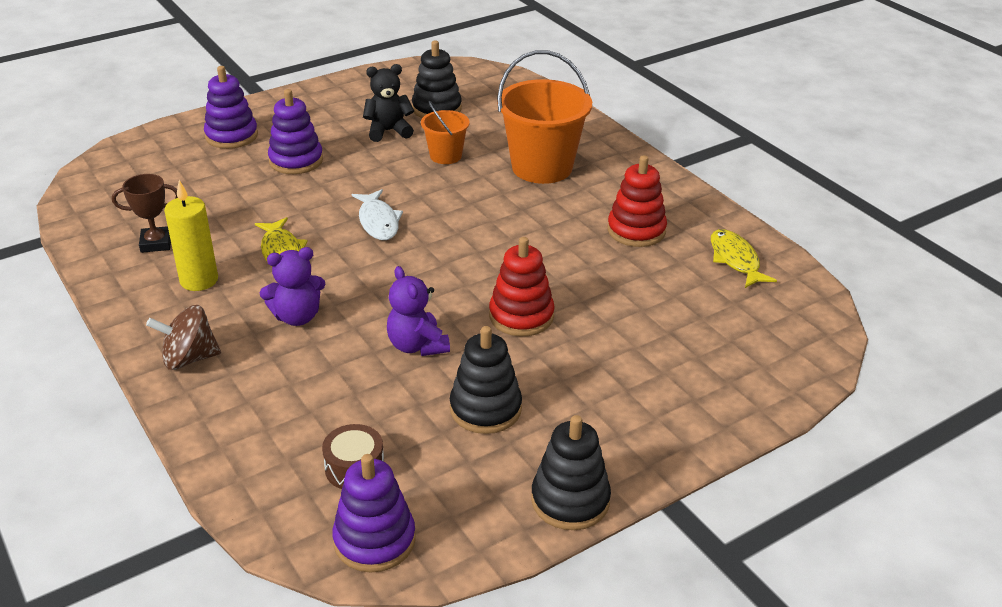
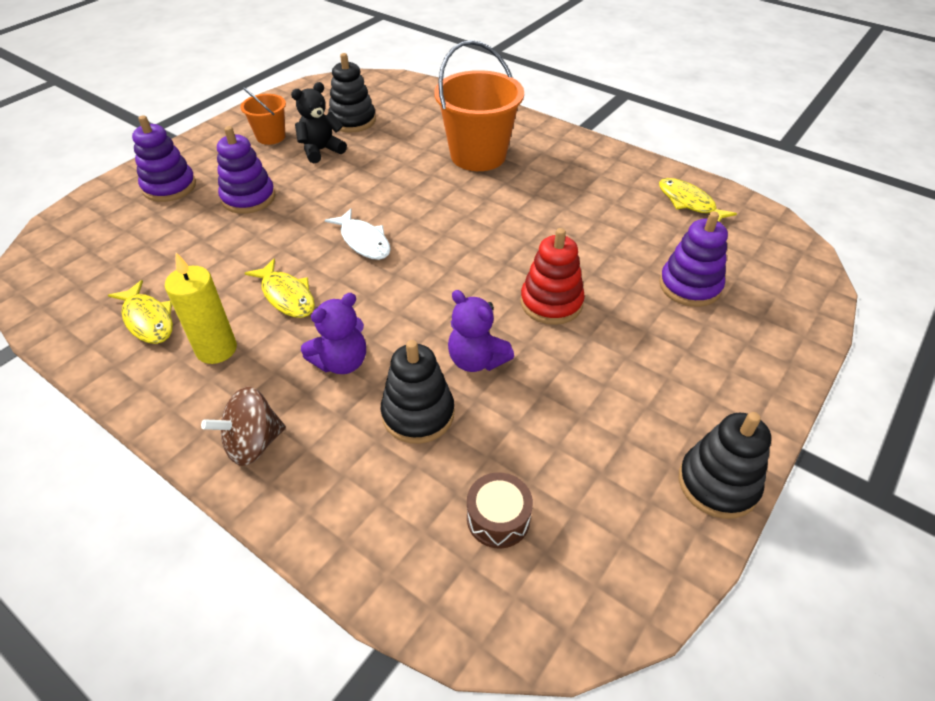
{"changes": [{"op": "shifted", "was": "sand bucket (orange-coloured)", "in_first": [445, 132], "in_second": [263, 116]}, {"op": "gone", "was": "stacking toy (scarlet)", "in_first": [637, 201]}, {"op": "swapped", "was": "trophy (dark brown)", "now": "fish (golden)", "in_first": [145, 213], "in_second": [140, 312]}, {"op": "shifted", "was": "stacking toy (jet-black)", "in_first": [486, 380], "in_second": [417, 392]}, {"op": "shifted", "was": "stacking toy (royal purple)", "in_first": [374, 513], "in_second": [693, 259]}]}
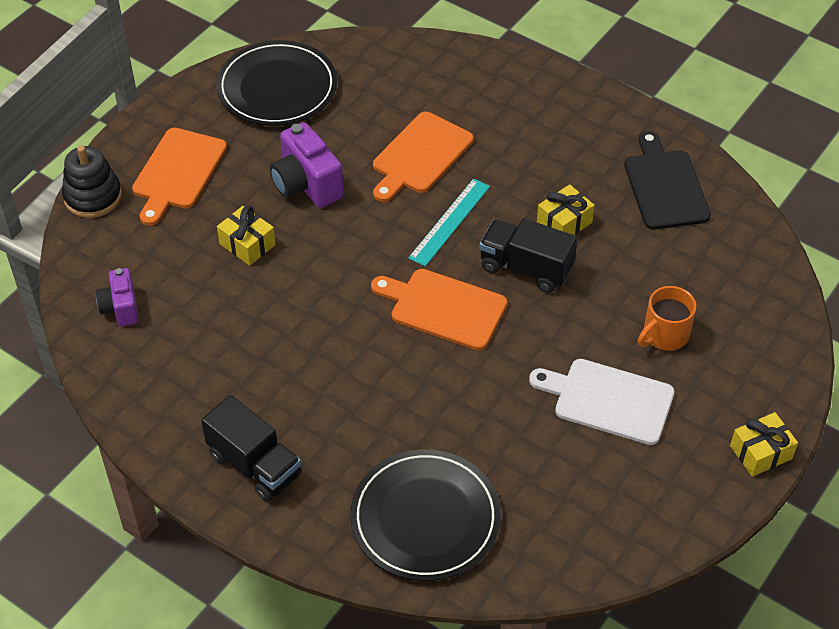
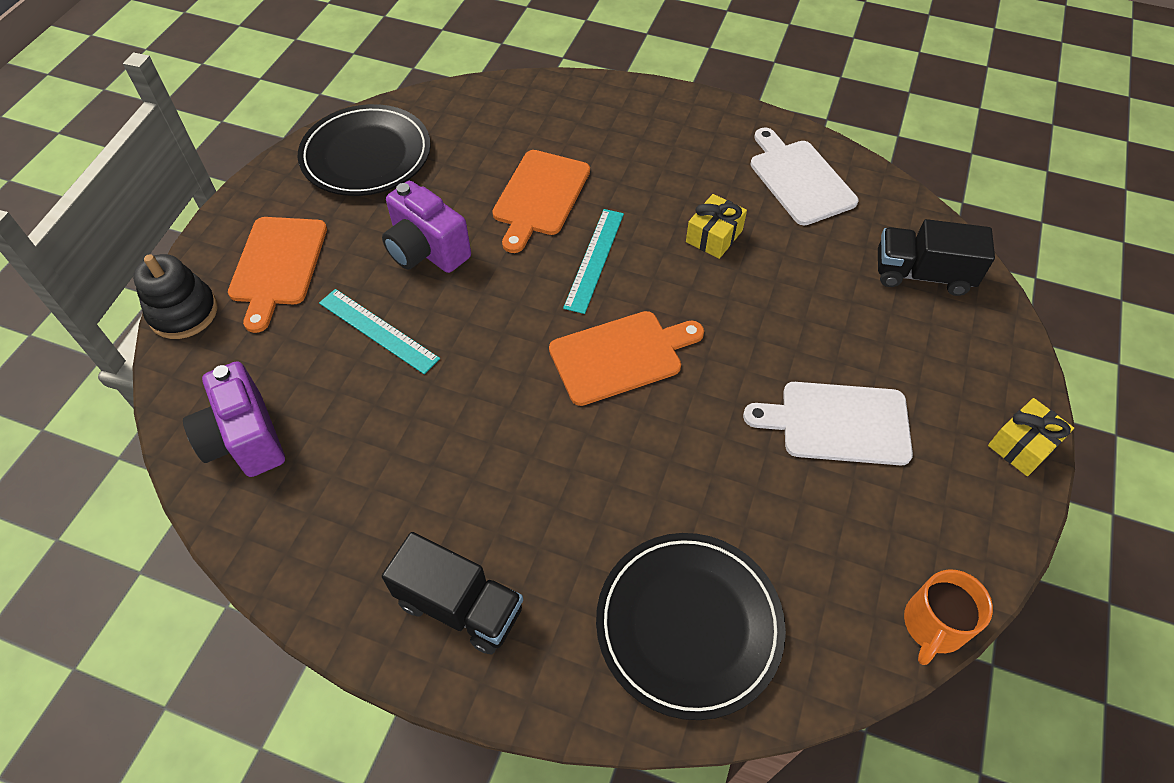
{"changes": [{"op": "repainted", "was": "bread board (jet-black)", "now": "bread board (pure white)", "in_first": [667, 180], "in_second": [804, 176]}, {"op": "swapped", "was": "gift (golden)", "now": "straightedge (teal)", "in_first": [246, 236], "in_second": [379, 331]}, {"op": "shifted", "was": "truck (jet-black)", "in_first": [528, 255], "in_second": [936, 257]}, {"op": "scaled", "was": "compact camera (royal purple)", "in_first": [117, 297], "in_second": [234, 419], "ratio": 1.6}, {"op": "rotated", "was": "bread board (orange-coloured)", "in_first": [439, 309], "in_second": [626, 358], "clockwise": 150}, {"op": "shifted", "was": "mug (orange-coloured)", "in_first": [667, 318], "in_second": [948, 617]}]}
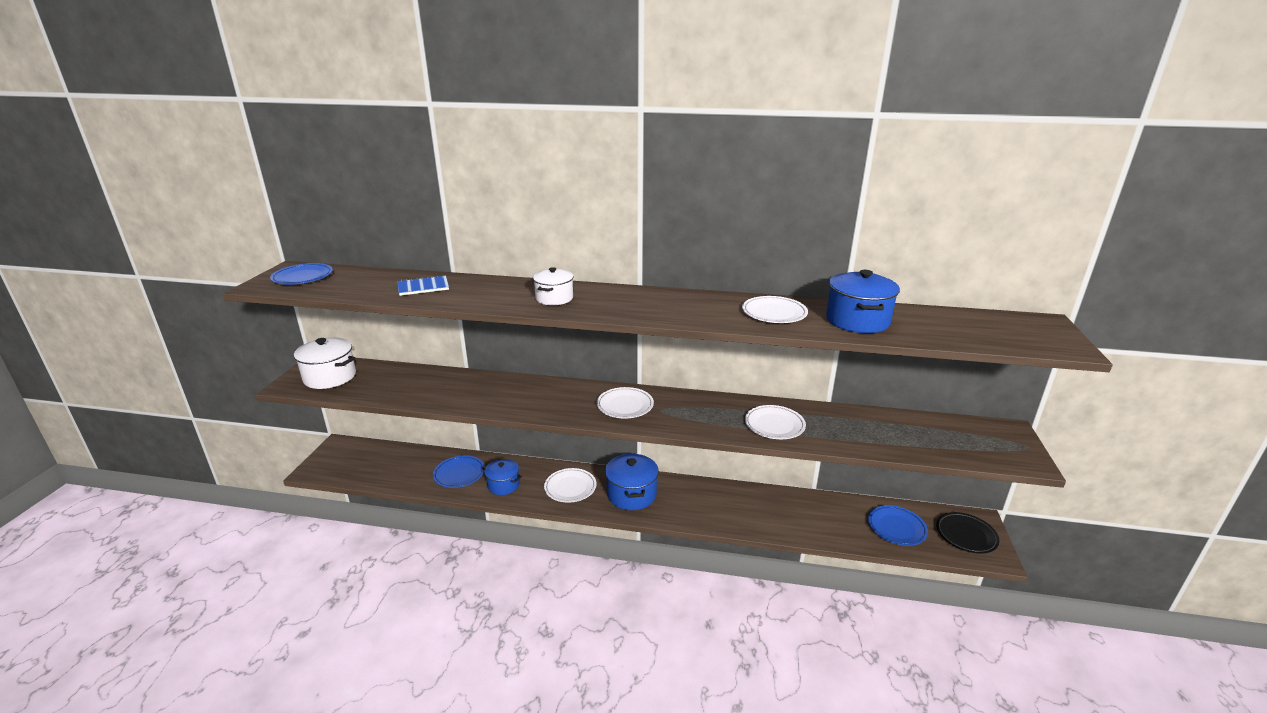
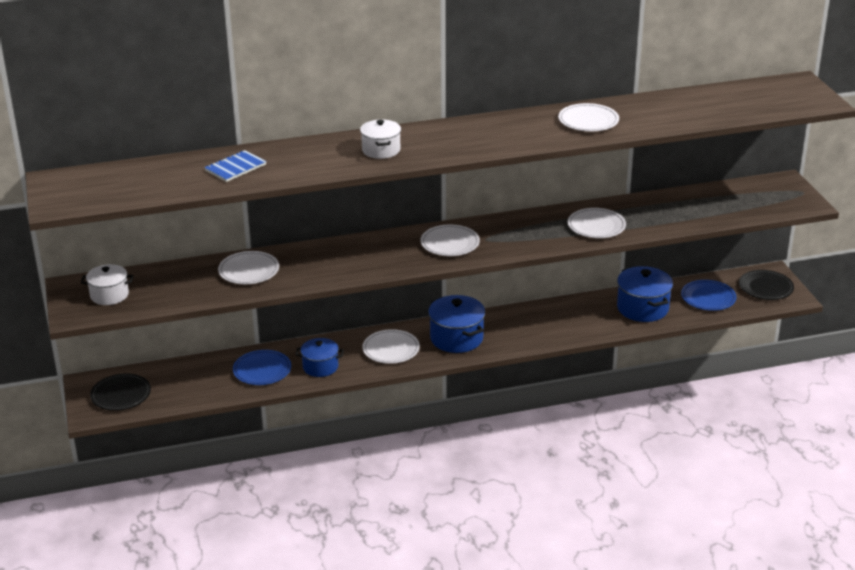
{"changes": [{"op": "gone", "was": "plate (royal blue)", "in_first": [301, 274]}, {"op": "shifted", "was": "pot (royal blue)", "in_first": [863, 301], "in_second": [645, 294]}, {"op": "scaled", "was": "pot (pure white)", "in_first": [325, 363], "in_second": [107, 284], "ratio": 0.65}, {"op": "new", "now": "plate (pure white)", "in_second": [248, 267]}, {"op": "new", "now": "plate (jet-black)", "in_second": [120, 392]}]}
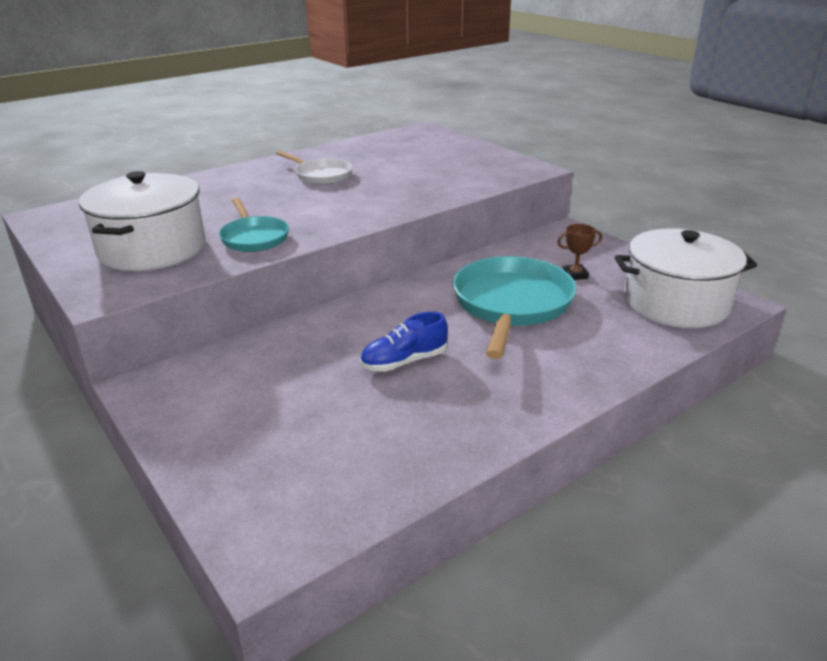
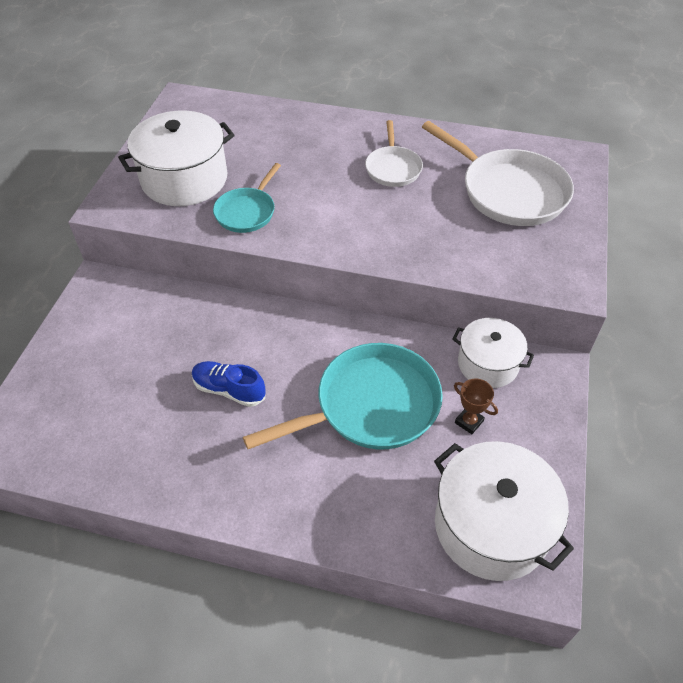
{"changes": [{"op": "new", "now": "frying pan (pure white)", "in_second": [498, 173]}, {"op": "new", "now": "pot (pure white)", "in_second": [493, 353]}]}
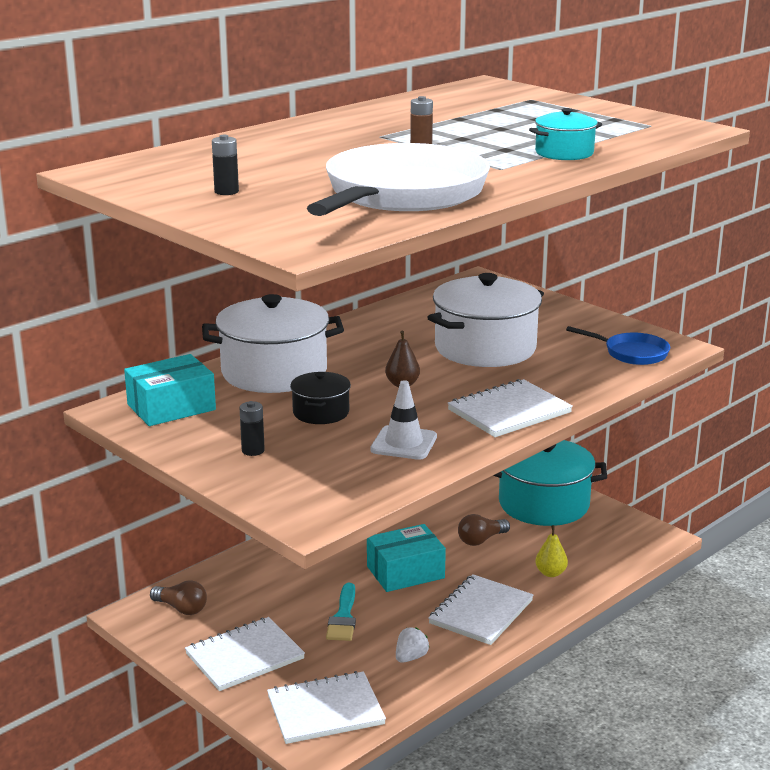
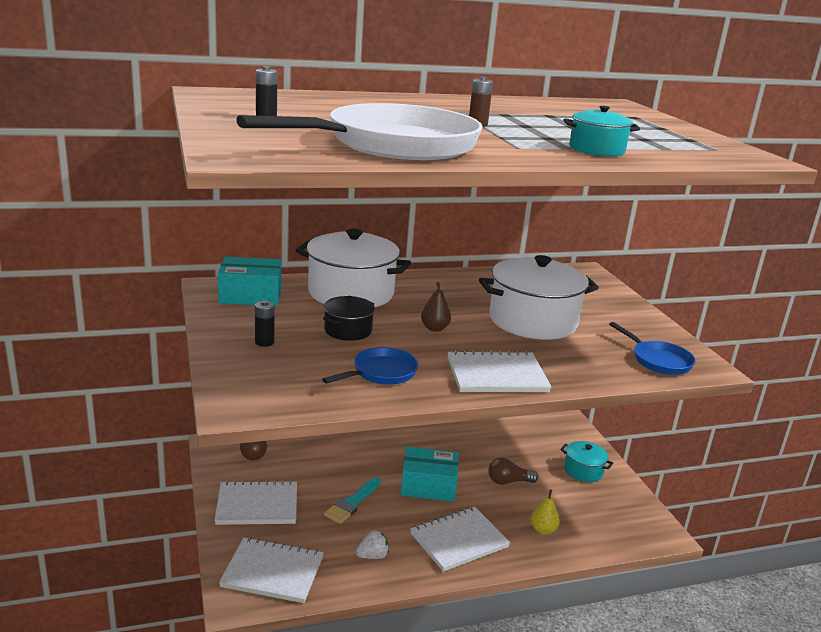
{"changes": [{"op": "swapped", "was": "road cone (pure white)", "now": "frying pan (royal blue)", "in_first": [403, 420], "in_second": [370, 366]}, {"op": "scaled", "was": "pot (teal)", "in_first": [550, 483], "in_second": [586, 461], "ratio": 0.5}]}
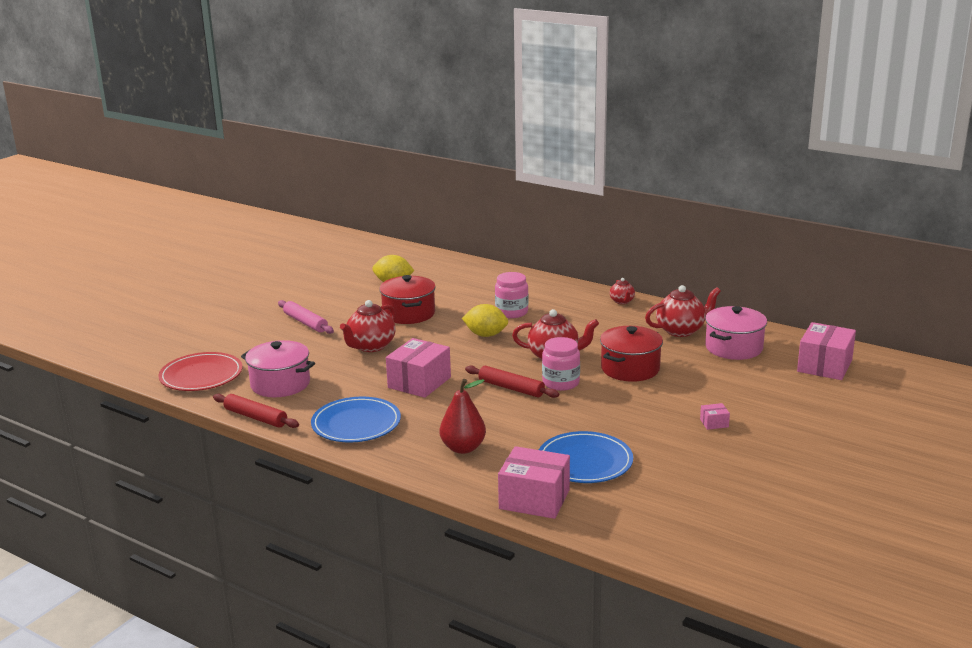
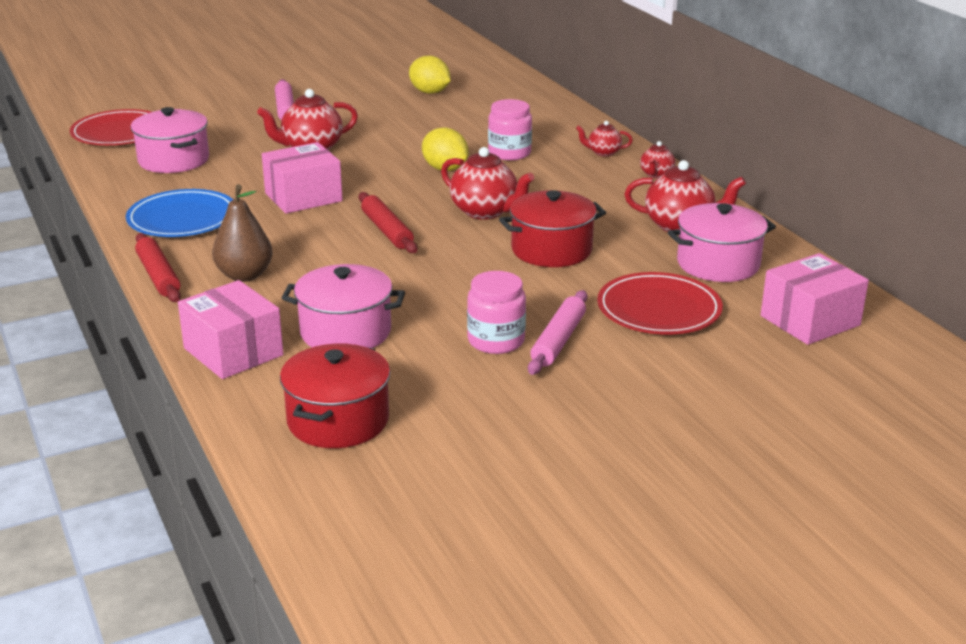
{"changes": [{"op": "shifted", "was": "pot (scarlet)", "in_first": [407, 299], "in_second": [335, 395]}, {"op": "shifted", "was": "jar (rosy)", "in_first": [561, 364], "in_second": [496, 312]}, {"op": "repainted", "was": "toy pear (scarlet)", "now": "toy pear (dark brown)", "in_first": [463, 416], "in_second": [242, 233]}, {"op": "shifted", "was": "dough roller (scarlet)", "in_first": [256, 411], "in_second": [158, 267]}, {"op": "swapped", "was": "parcel (rosy)", "now": "dough roller (rosy)", "in_first": [715, 416], "in_second": [558, 332]}, {"op": "swapped", "was": "plate (royal blue)", "now": "pot (rosy)", "in_first": [586, 457], "in_second": [343, 306]}, {"op": "new", "now": "tea pot (scarlet)", "in_second": [604, 139]}, {"op": "new", "now": "plate (scarlet)", "in_second": [660, 303]}]}
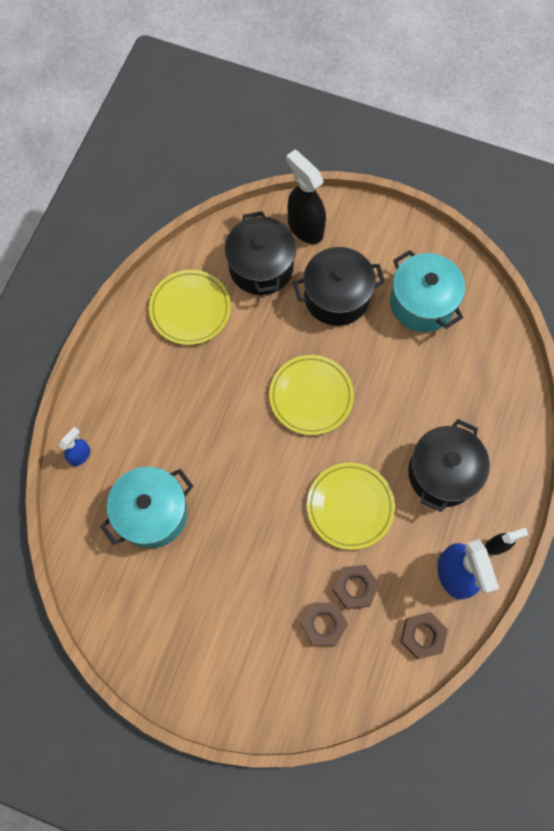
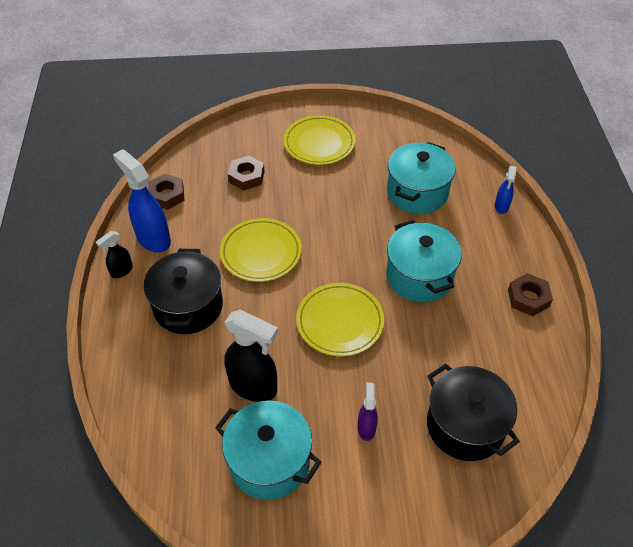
{"changes": [{"op": "shifted", "was": "sprayer (jet-black)", "in_first": [306, 197], "in_second": [251, 356]}, {"op": "swapped", "was": "pot (jet-black)", "now": "sprayer (royal purple)", "in_first": [339, 286], "in_second": [368, 412]}, {"op": "shifted", "was": "plate (golden)", "in_first": [190, 307], "in_second": [320, 140]}, {"op": "shifted", "was": "hex nut (dark brown)", "in_first": [356, 587], "in_second": [530, 294]}, {"op": "new", "now": "pot (teal)", "in_second": [424, 261]}]}
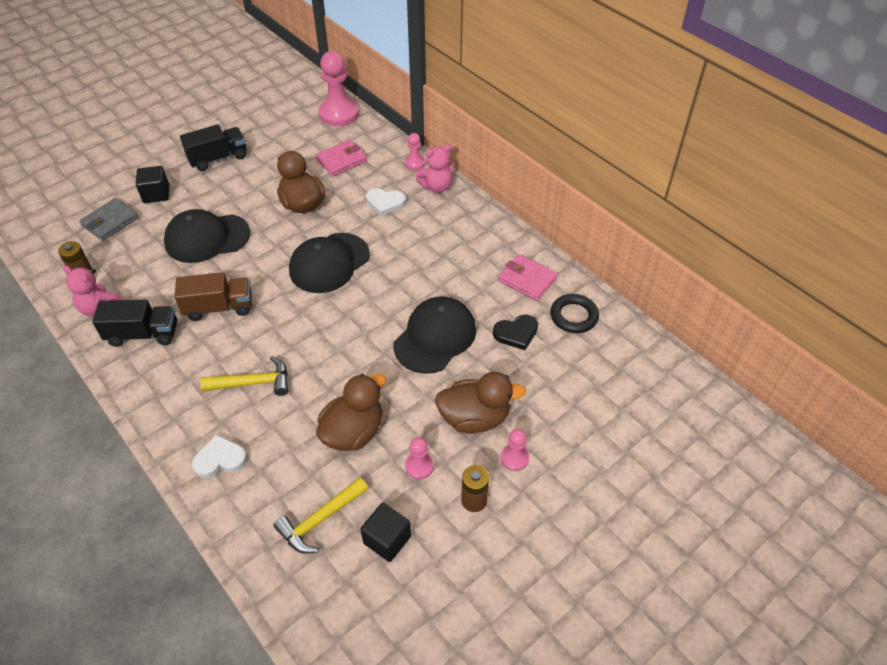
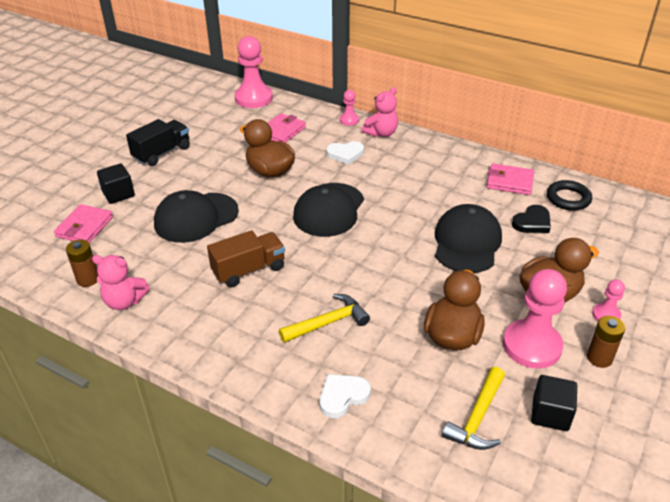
{"changes": [{"op": "repainted", "was": "billfold (gray)", "now": "billfold (rosy)", "in_first": [108, 219], "in_second": [83, 223]}, {"op": "gone", "was": "truck (jet-black)", "in_first": [134, 323]}, {"op": "scaled", "was": "game pawn (rosy)", "in_first": [419, 458], "in_second": [535, 319], "ratio": 2.04}]}
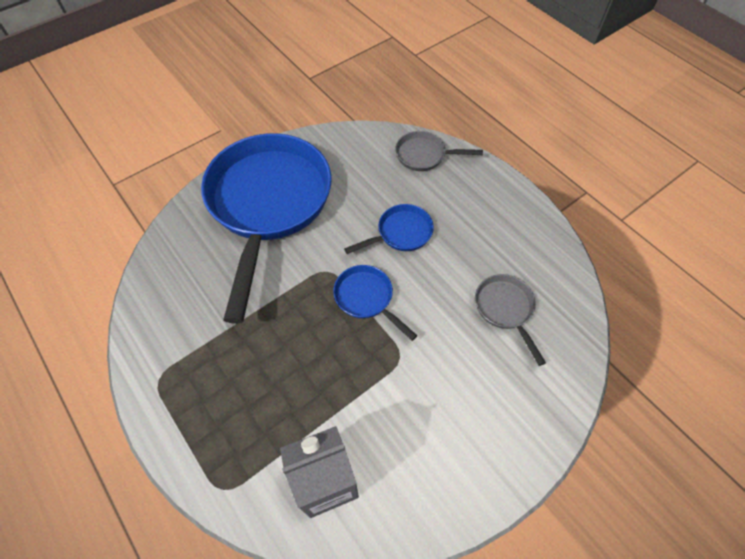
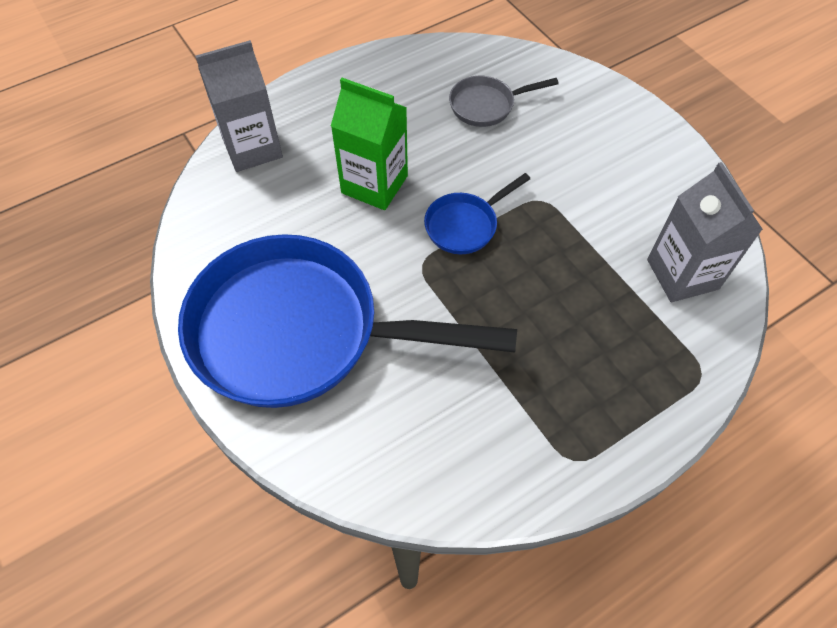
{"changes": [{"op": "swapped", "was": "frying pan (gray)", "now": "carton (gray)", "in_first": [439, 151], "in_second": [239, 106]}, {"op": "swapped", "was": "frying pan (royal blue)", "now": "carton (green)", "in_first": [389, 229], "in_second": [369, 144]}]}
